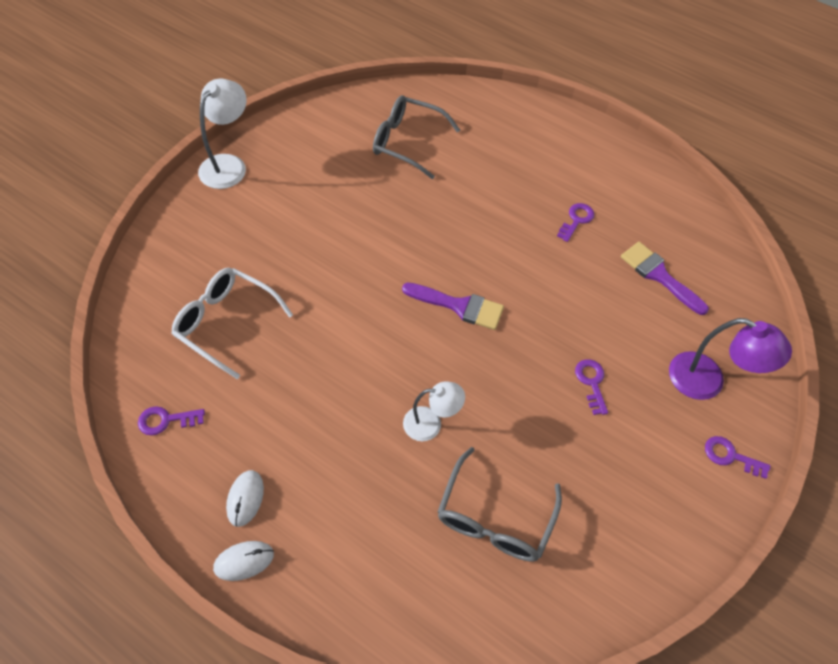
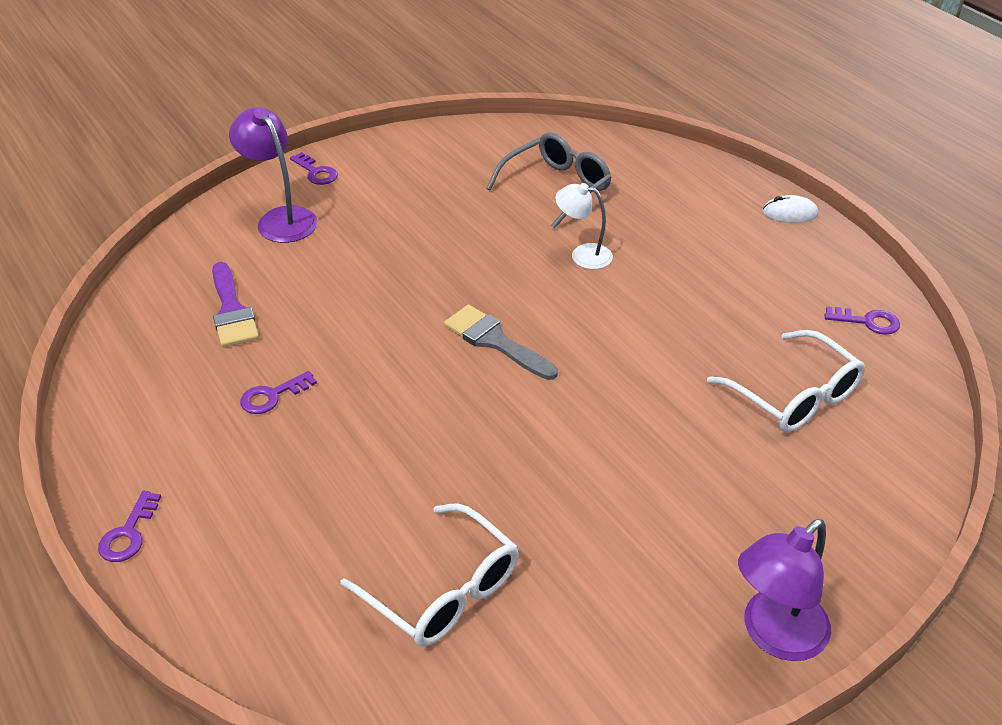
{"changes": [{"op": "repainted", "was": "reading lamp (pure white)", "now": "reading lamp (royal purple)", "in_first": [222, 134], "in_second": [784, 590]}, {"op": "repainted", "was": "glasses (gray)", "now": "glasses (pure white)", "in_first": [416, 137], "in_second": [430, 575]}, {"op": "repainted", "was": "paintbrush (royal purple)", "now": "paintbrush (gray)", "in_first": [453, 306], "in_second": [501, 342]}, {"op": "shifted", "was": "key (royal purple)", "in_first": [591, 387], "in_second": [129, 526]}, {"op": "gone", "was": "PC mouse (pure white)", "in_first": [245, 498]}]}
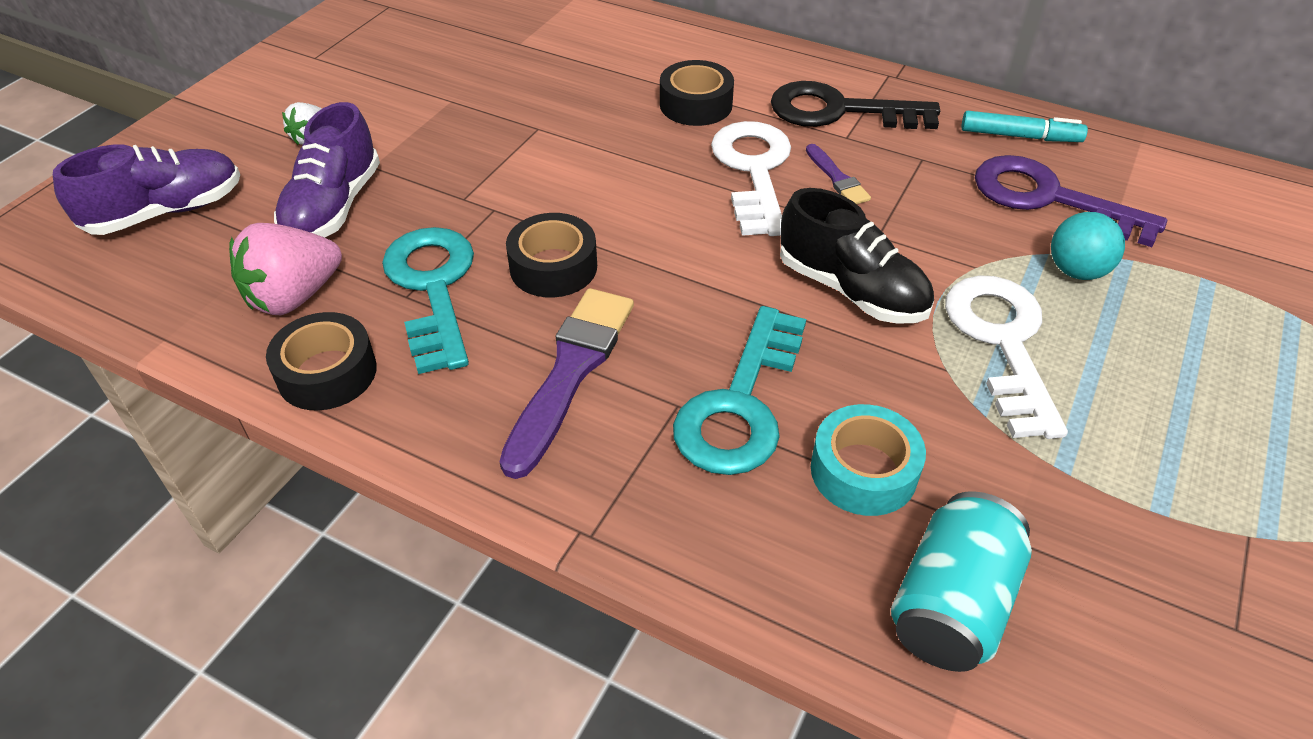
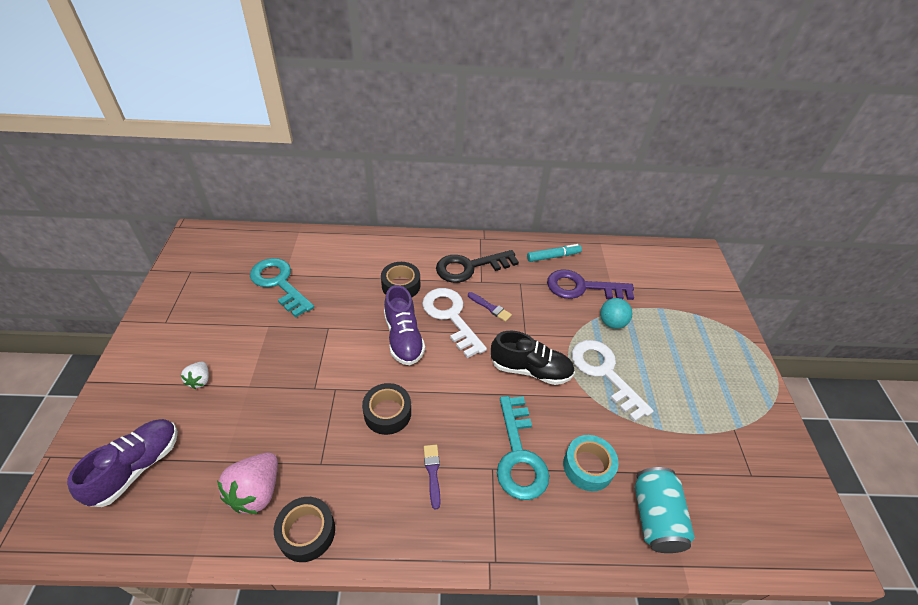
{"changes": [{"op": "shifted", "was": "shoe (royal purple)", "in_first": [327, 170], "in_second": [404, 325]}, {"op": "shifted", "was": "key (teal)", "in_first": [428, 300], "in_second": [282, 287]}, {"op": "scaled", "was": "paintbrush (royal purple)", "in_first": [566, 383], "in_second": [432, 477], "ratio": 0.5}]}
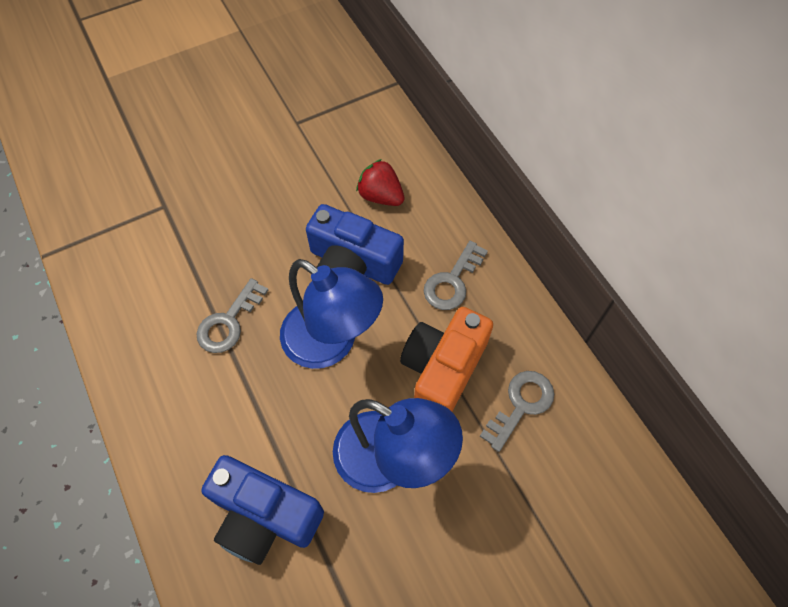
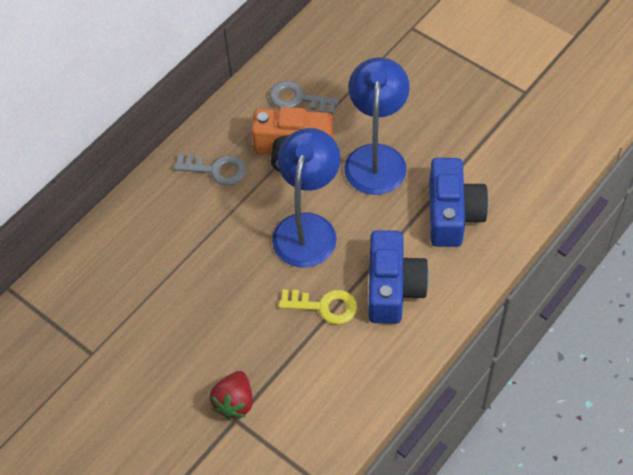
{"changes": [{"op": "shifted", "was": "berry (scarlet)", "in_first": [380, 182], "in_second": [231, 395]}, {"op": "shifted", "was": "compact camera (royal blue)", "in_first": [355, 244], "in_second": [398, 277]}, {"op": "repainted", "was": "key (gray)", "now": "key (golden)", "in_first": [232, 315], "in_second": [318, 307]}]}
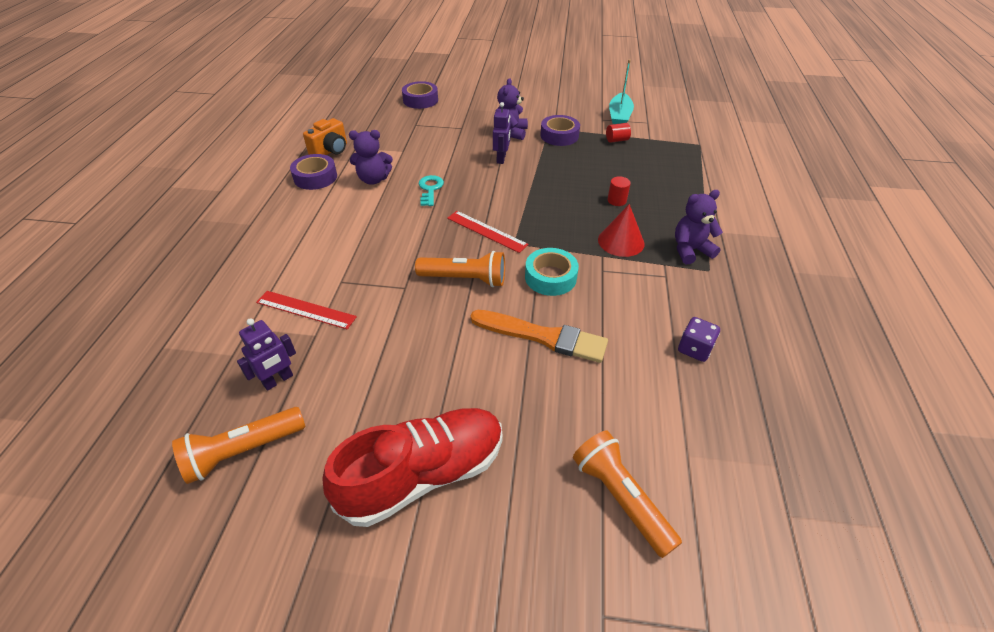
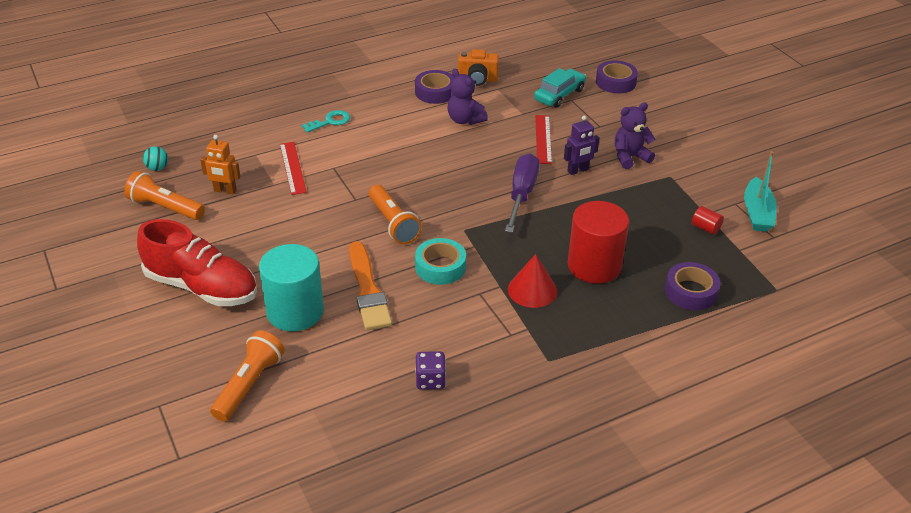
{"changes": [{"op": "rotated", "was": "toy boat (teal)", "in_first": [621, 91], "in_second": [760, 191], "clockwise": -60}, {"op": "shifted", "was": "tape (royal purple)", "in_first": [560, 130], "in_second": [692, 286]}, {"op": "shifted", "was": "key (teal)", "in_first": [431, 190], "in_second": [326, 121]}, {"op": "scaled", "was": "cylinder shape (scarlet)", "in_first": [619, 191], "in_second": [598, 242], "ratio": 2.48}, {"op": "gone", "was": "stuffed bear (royal purple)", "in_first": [699, 227]}, {"op": "shifted", "was": "straightedge (scarlet)", "in_first": [488, 232], "in_second": [543, 139]}, {"op": "repainted", "was": "toy robot (royal purple)", "now": "toy robot (orange-coloured)", "in_first": [266, 354], "in_second": [220, 164]}, {"op": "new", "now": "automobile (teal)", "in_second": [560, 88]}, {"op": "new", "now": "sphere (teal)", "in_second": [155, 158]}, {"op": "new", "now": "screwdriver (royal purple)", "in_second": [522, 193]}, {"op": "new", "now": "cylinder shape (teal)", "in_second": [291, 287]}]}
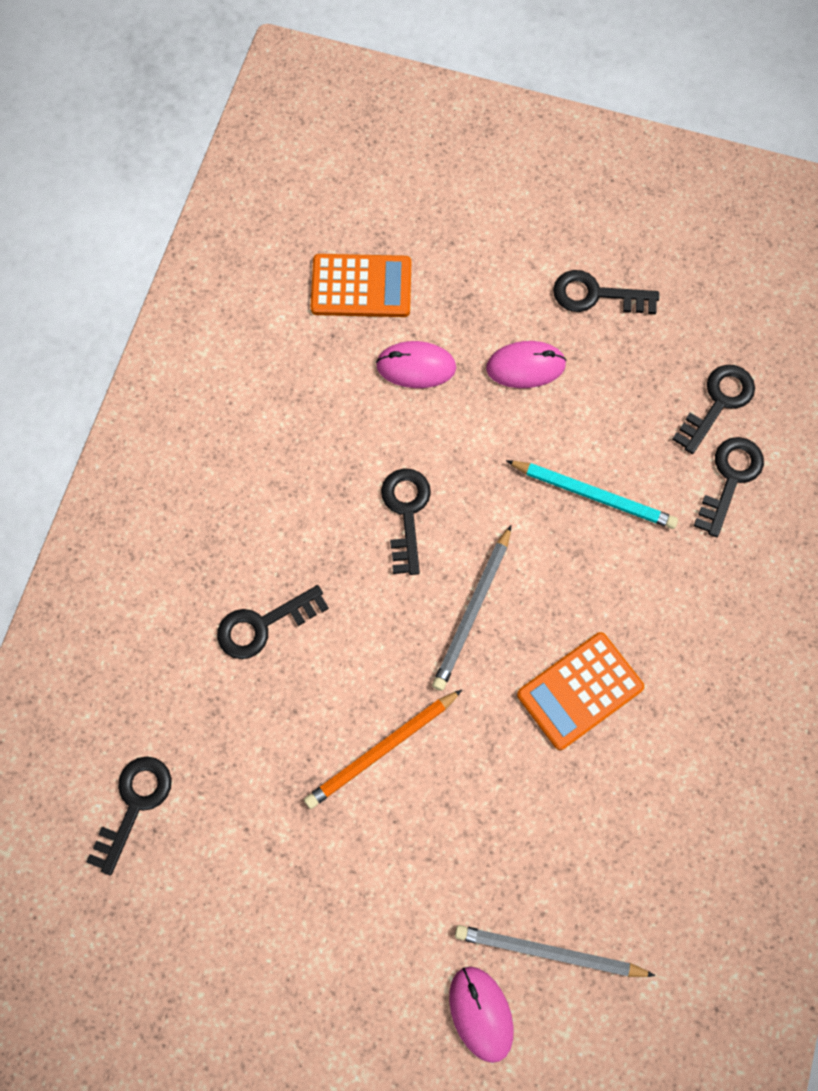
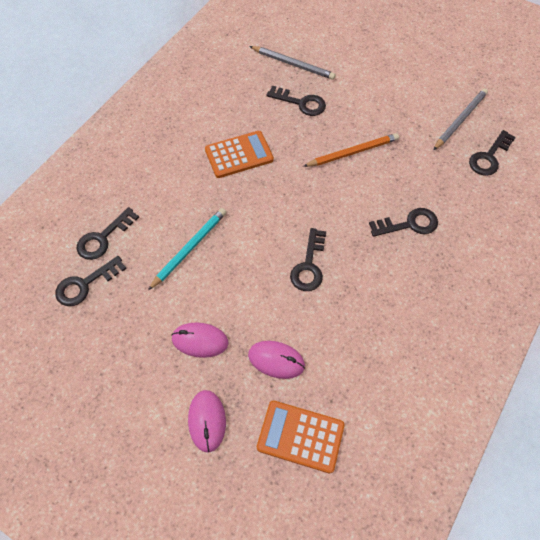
{"changes": [{"op": "shifted", "was": "key (jet-black)", "in_first": [606, 292], "in_second": [296, 100]}, {"op": "rotated", "was": "lead pencil (teal)", "in_first": [592, 494], "in_second": [187, 249], "clockwise": 90}, {"op": "shifted", "was": "lead pencil (gray)", "in_first": [471, 608], "in_second": [460, 119]}, {"op": "shifted", "was": "PC mouse (rosy)", "in_first": [481, 1014], "in_second": [207, 421]}]}
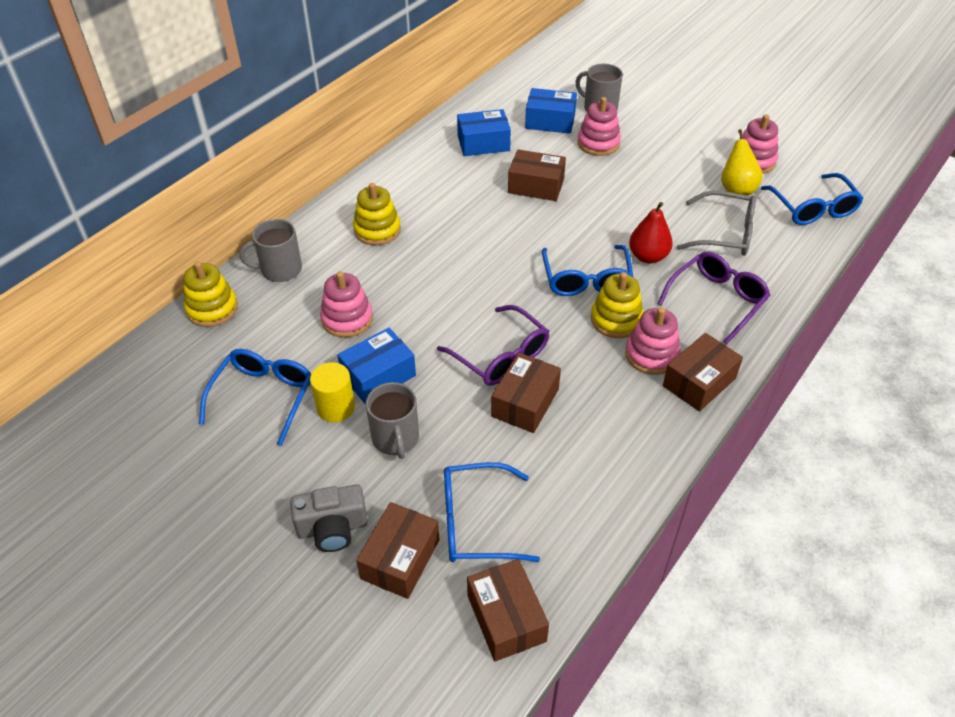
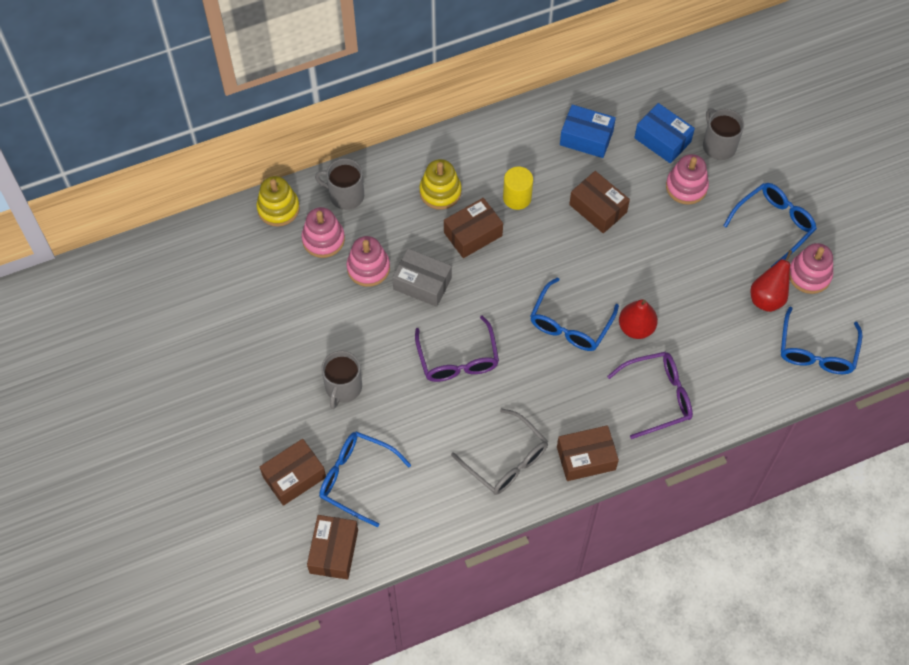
{"changes": [{"op": "repainted", "was": "toy pear (golden)", "now": "toy pear (scarlet)", "in_first": [742, 162], "in_second": [771, 281]}, {"op": "shifted", "was": "glasses (gray)", "in_first": [716, 223], "in_second": [499, 451]}, {"op": "gone", "was": "stacking toy (golden)", "in_first": [617, 305]}, {"op": "shifted", "was": "stacking toy (rosy)", "in_first": [653, 341], "in_second": [323, 232]}, {"op": "gone", "was": "parcel (royal blue)", "in_first": [376, 366]}, {"op": "shifted", "was": "glasses (royal blue)", "in_first": [255, 397], "in_second": [770, 225]}, {"op": "shifted", "was": "parcel (dark brown)", "in_first": [526, 393], "in_second": [473, 228]}, {"op": "shifted", "was": "cylinder shape (golden)", "in_first": [332, 392], "in_second": [518, 188]}, {"op": "gone", "was": "compact camera (gray)", "in_first": [329, 518]}, {"op": "new", "now": "parcel (gray)", "in_second": [422, 277]}]}
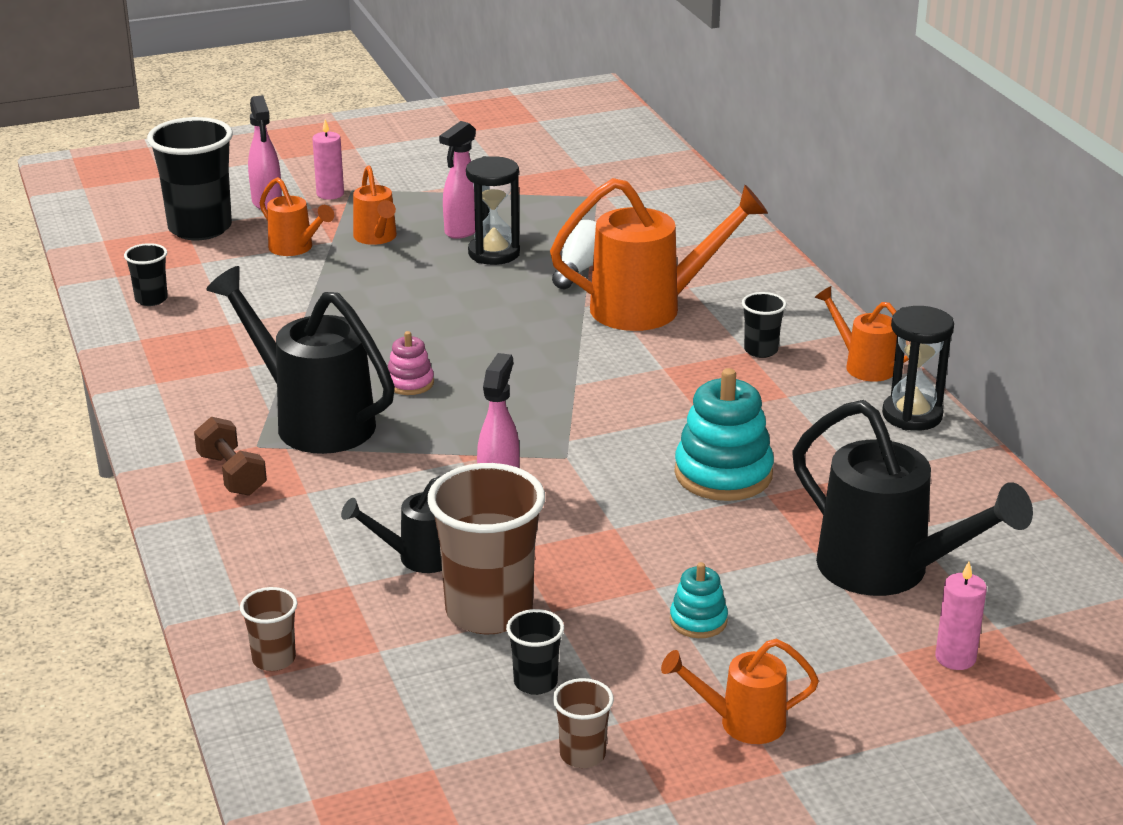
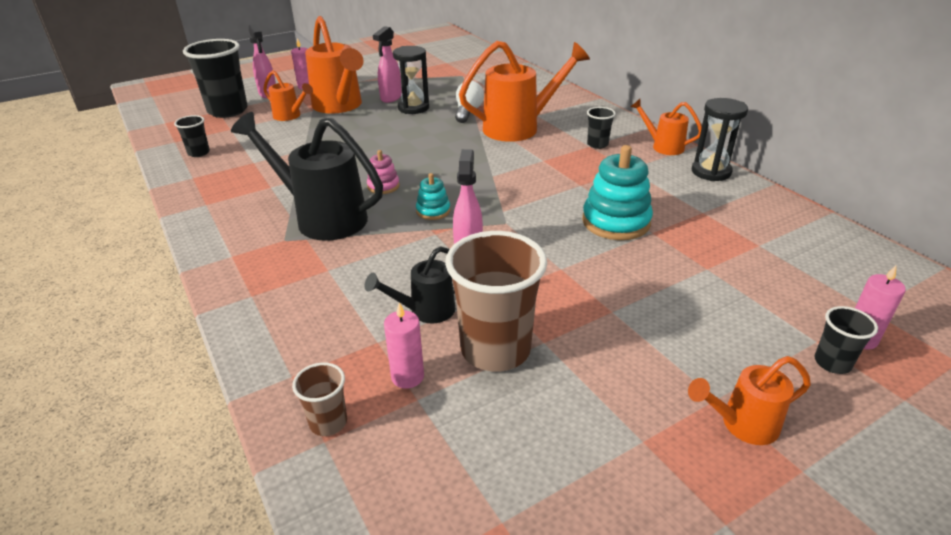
{"changes": [{"op": "scaled", "was": "watering pot (orange-coloured)", "in_first": [375, 205], "in_second": [334, 64], "ratio": 1.9}, {"op": "gone", "was": "watering pot (jet-black)", "in_first": [912, 498]}, {"op": "gone", "was": "dumbbell (dark brown)", "in_first": [230, 456]}, {"op": "shifted", "was": "stacking toy (teal)", "in_first": [699, 600], "in_second": [433, 196]}, {"op": "shifted", "was": "beaker (jet-black)", "in_first": [535, 652], "in_second": [846, 340]}, {"op": "gone", "was": "beaker (dark brown)", "in_first": [583, 723]}, {"op": "new", "now": "candle (rosy)", "in_second": [404, 345]}]}
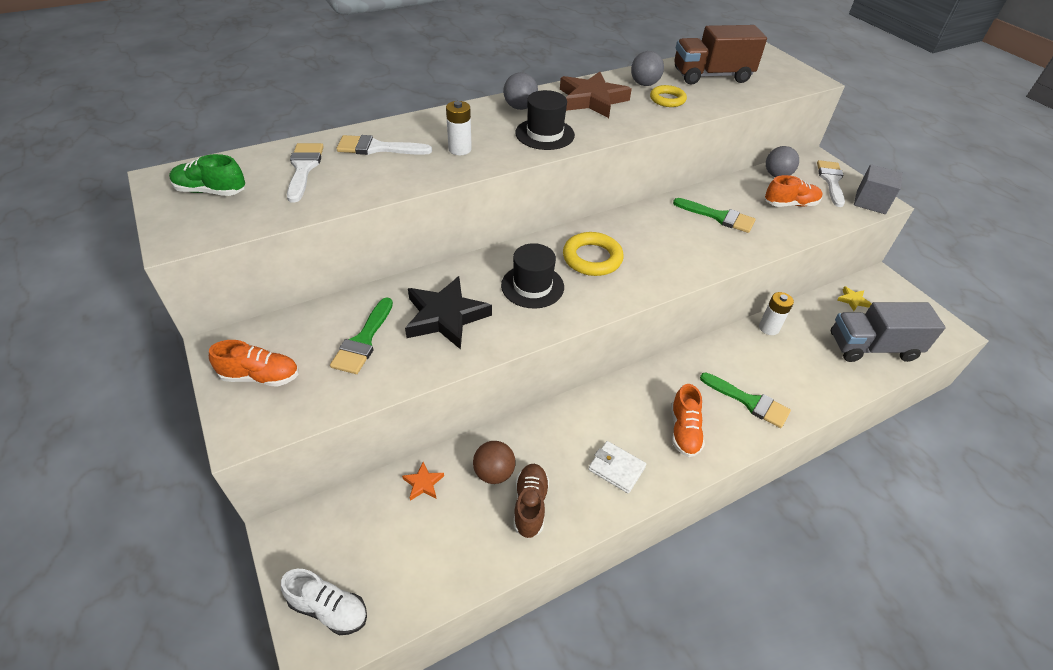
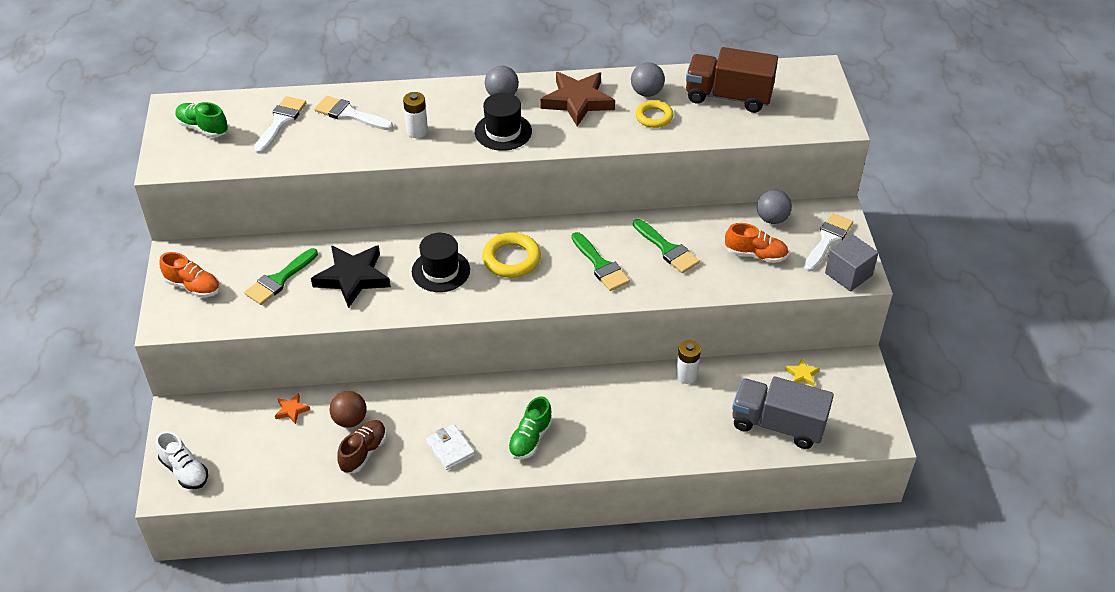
{"changes": [{"op": "shifted", "was": "paintbrush (green)", "in_first": [745, 400], "in_second": [601, 261]}, {"op": "repainted", "was": "shoe (orange-coloured)", "now": "shoe (green)", "in_first": [688, 420], "in_second": [530, 428]}]}
